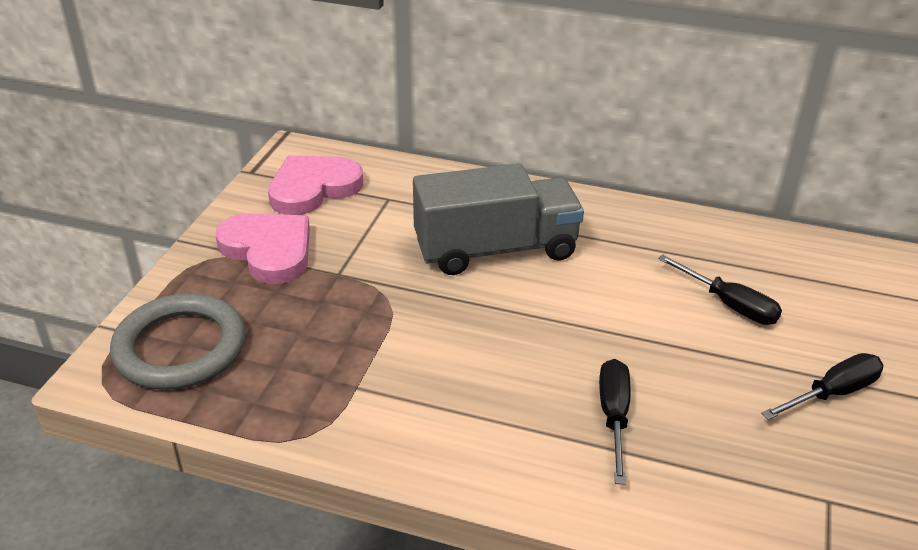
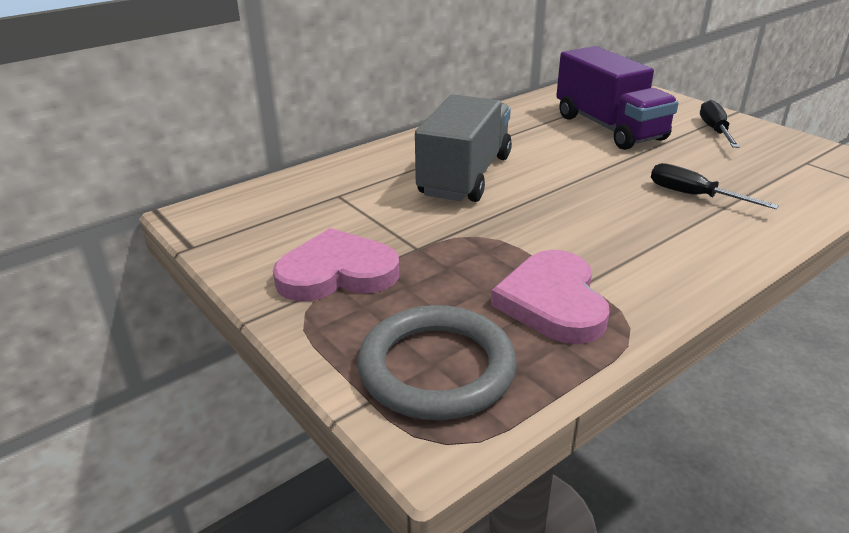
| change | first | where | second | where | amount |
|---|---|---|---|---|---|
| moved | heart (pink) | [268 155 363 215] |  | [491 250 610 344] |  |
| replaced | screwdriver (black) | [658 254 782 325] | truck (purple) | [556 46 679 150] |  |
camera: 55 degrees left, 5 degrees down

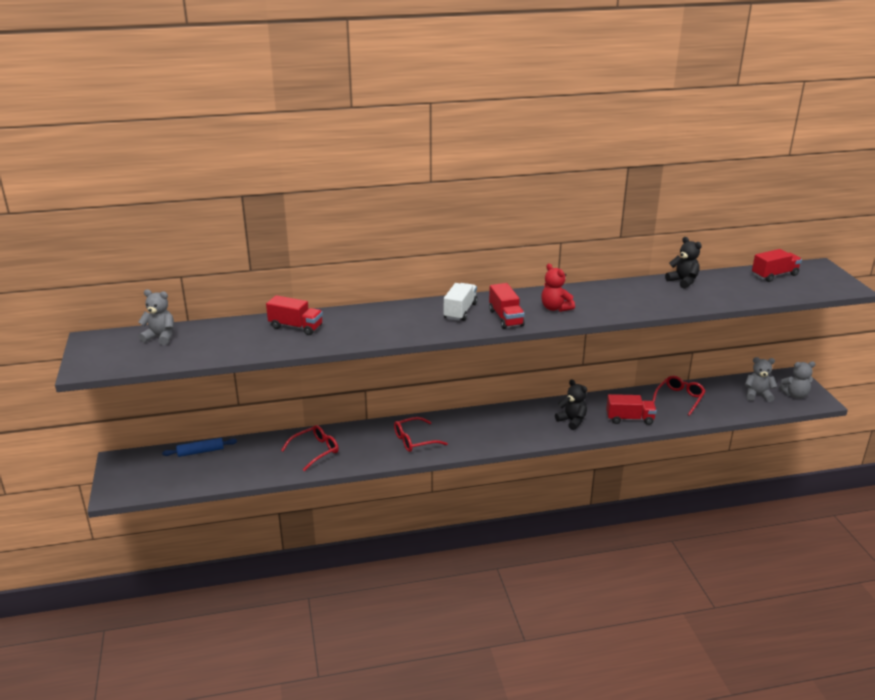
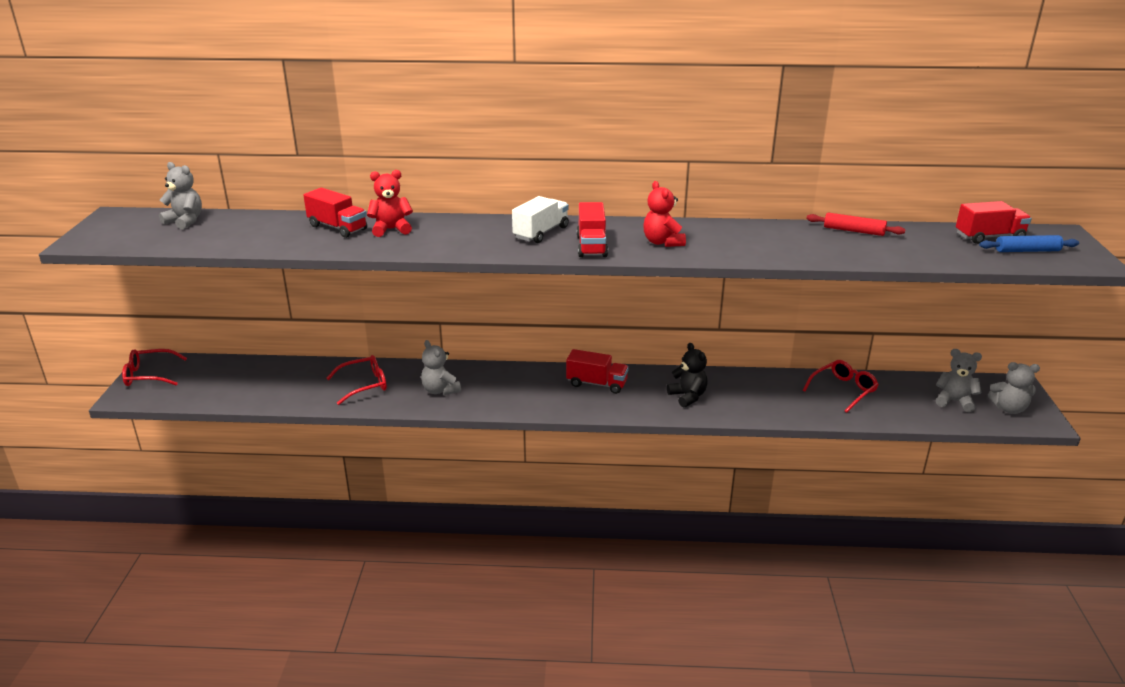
| change | first | where | second | where | amount |
|---|---|---|---|---|---|
| moved | rolling pin (blue) | [162 438 237 457] |  | [979 235 1079 252] |  |
| moved | glasses (red) | [394 417 448 452] |  | [122 349 187 386] |  |
| moved | truck (red) | [606 394 657 425] |  | [566 349 629 394] |  |
| replaced | teddy bear (black) | [665 237 702 289] | rolling pin (red) | [806 213 906 236] |  |
| added |  |  | teddy bear (red) | [367 170 413 237] |  |
| added |  |  | teddy bear (grey) | [421 340 461 395] |  |
camera: 15 degrees right, 0 degrees up

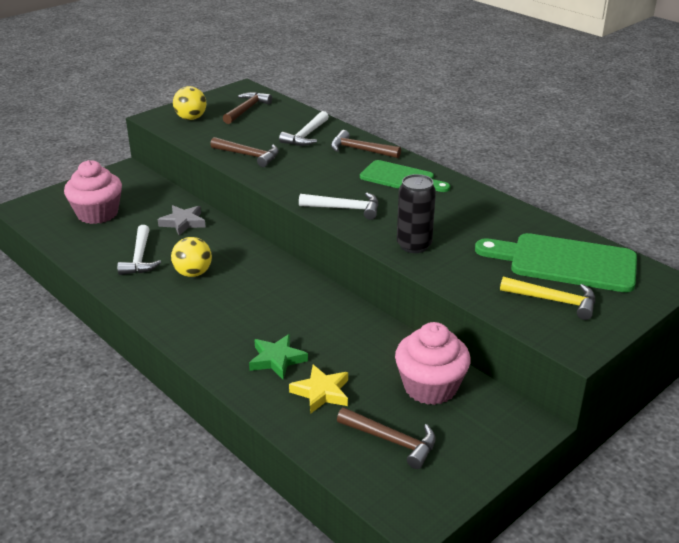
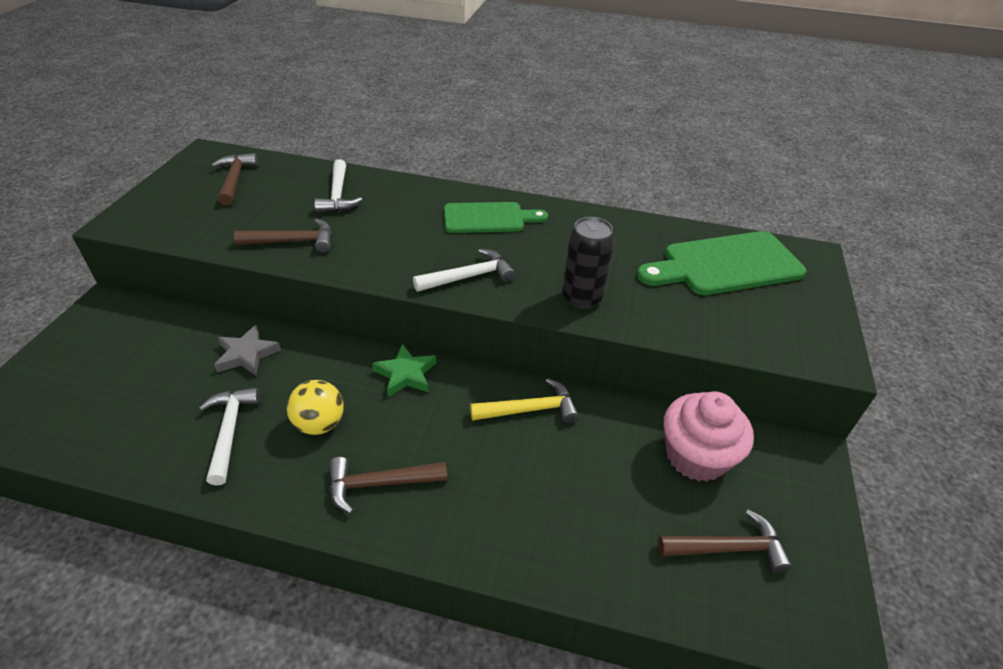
| change | first | where | second | where | amount |
|---|---|---|---|---|---|
| removed | cupcake (pink) | [64 160 122 224] |  |  |  |
| turned | hammer (white) | [117 225 161 275] |  | [199 387 260 485] | 150 degrees counterclockwise |
| removed | ball (yellow) | [173 86 206 120] |  |  |  |
| moved | star (green) | [249 334 308 379] |  | [372 343 436 397] |  |
| removed | star (yellow) | [289 365 348 414] |  |  |  |
| moved | hammer (brown) | [331 130 401 158] |  | [330 457 447 514] |  |
| moved | hammer (yellow) | [500 277 595 320] |  | [470 378 579 423] |  |
camera: 35 degrees left, 10 degrees up

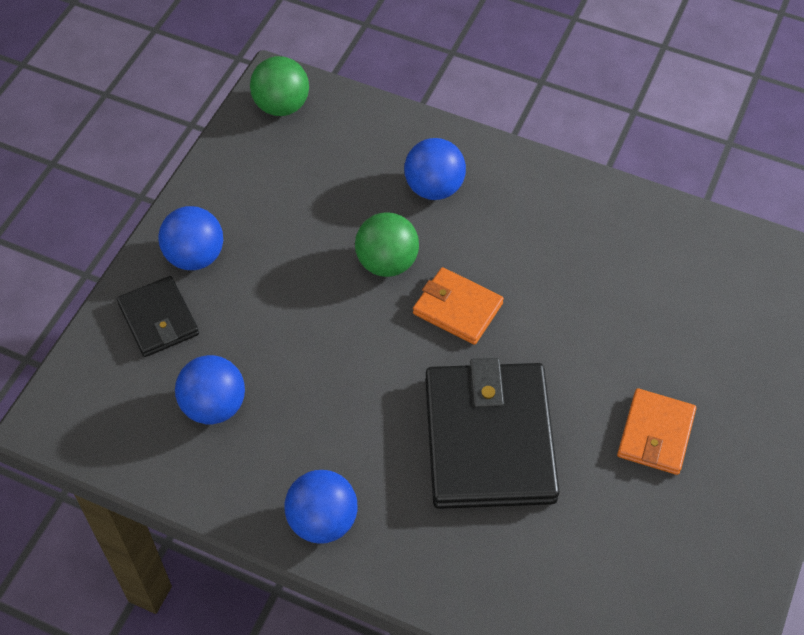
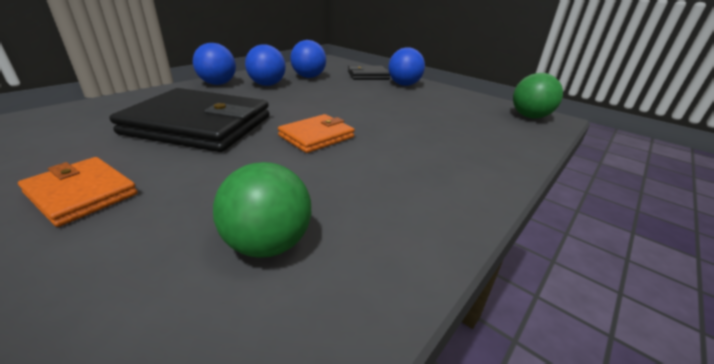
| change | first | where | second | where | amount |
|---|---|---|---|---|---|
| moved | ball (green) | [355 212 419 277] |  | [213 162 311 258] |  |
| moved | ball (blue) | [404 138 466 200] |  | [245 44 286 86] |  |
camera: 105 degrees right, 25 degrees down

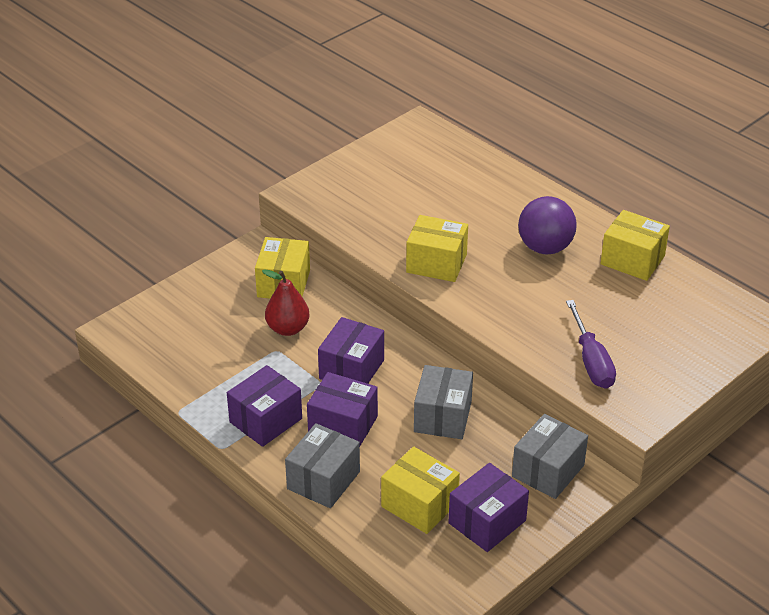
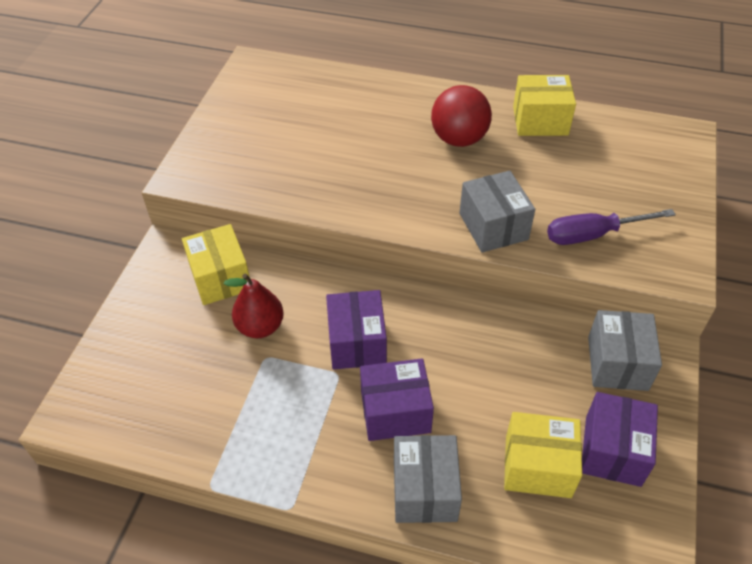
| change | first | where | second | where | amount |
|---|---|---|---|---|---|
| removed | box (purple) | [227 365 302 447] |  |  |  |
| removed | box (yellow) | [406 215 468 282] |  |  |  |
| moved | box (grey) | [414 365 473 439] |  | [459 171 535 252] |  |
| recoloured | ball (purple) | [518 196 577 254] | ball (red) | [431 85 492 147] |  |
| turned | screwdriver (purple) | [566 300 616 389] |  | [547 209 676 245] | 120 degrees clockwise |
camera: 30 degrees left, 10 degrees up

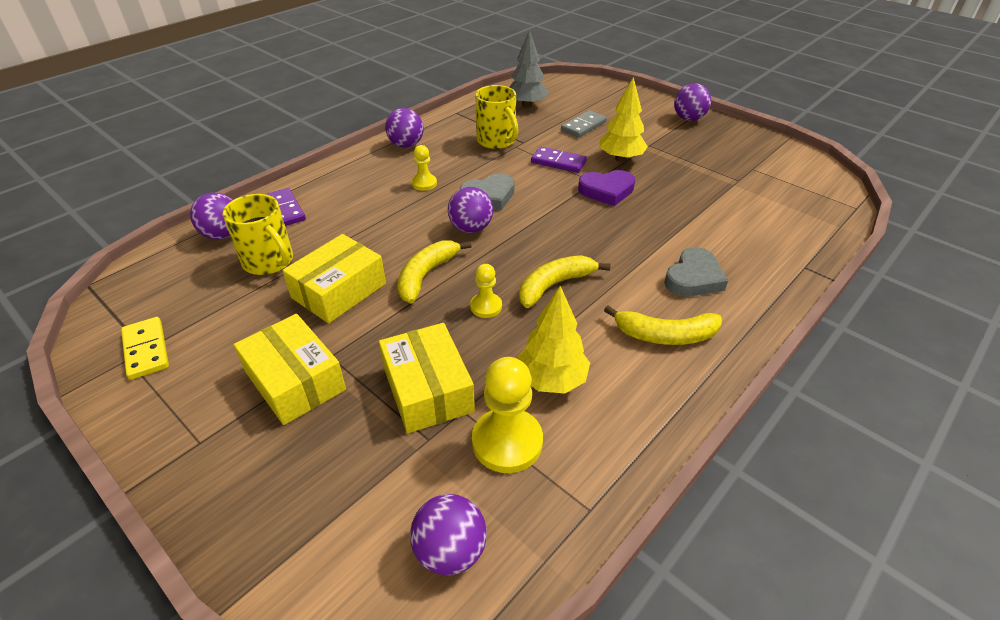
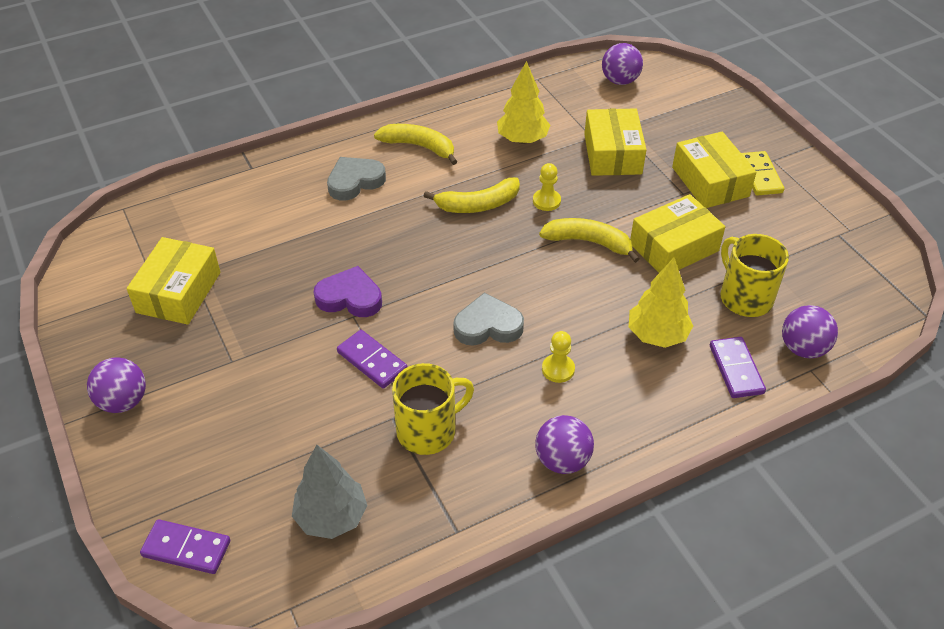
| change | first | where | second | where | amount |
|---|---|---|---|---|---|
| moved | domino (yellow) | [121 317 169 380] |  | [741 151 784 196] |  |
| turned | banana (yellow) | [398 240 471 304] |  | [539 218 640 263] | 120 degrees counterclockwise |
| removed | ball (purple) | [448 187 493 233] |  |  |  |
| removed | pawn (yellow) | [472 357 543 473] |  |  |  |
| turned | mug (yellow) | [475 85 518 149] |  | [392 363 474 455] | 75 degrees clockwise |
| removed | domino (grey) | [561 110 607 138] |  |  |  |
| moved | tree (yellow) | [600 77 648 162] |  | [629 258 693 348] |  |
| added |  |  | box (yellow) | [127 237 220 325] |  |
| added |  |  | domino (purple) | [140 519 230 574] |  |
camera: 160 degrees left, 5 degrees up

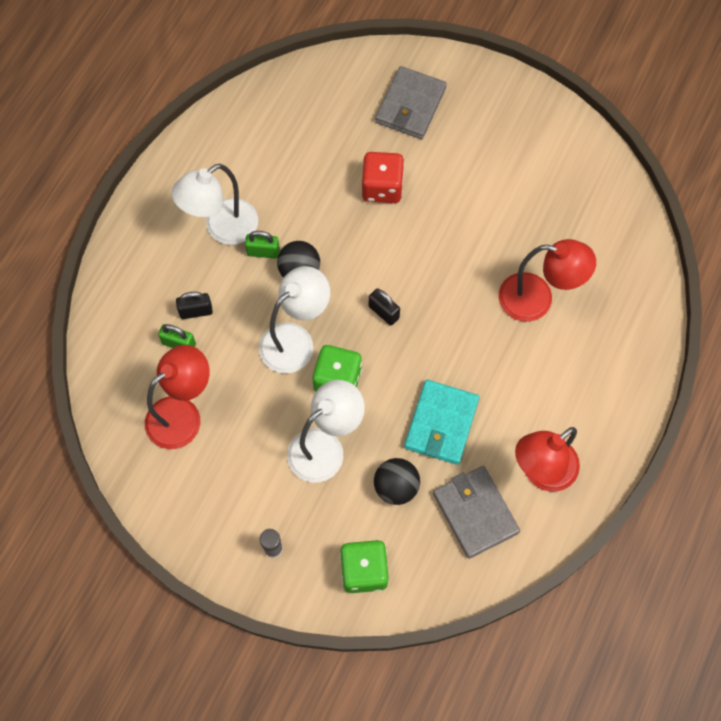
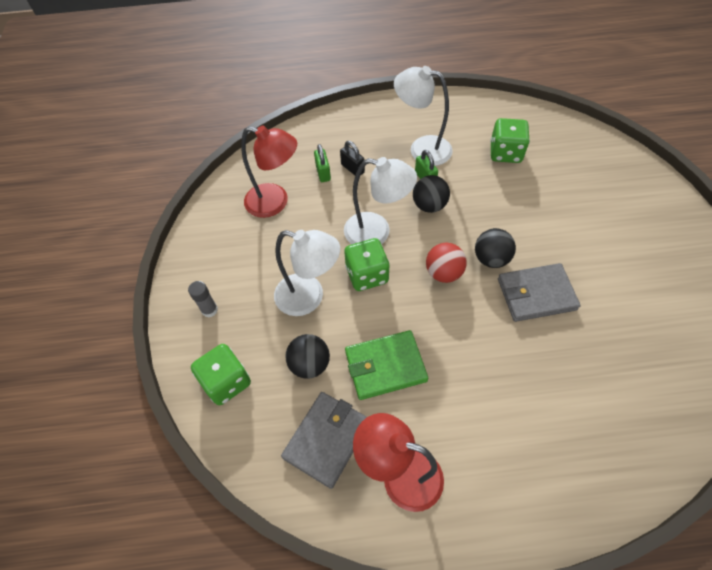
| change | first | where | second | where | amount |
|---|---|---|---|---|---|
| removed | dice (red) | [361 152 404 203] |  |  |  |
| replaced | padlock (black) | [369 288 400 325] | ball (red) | [426 243 467 283] |  |
| moved | wallet (grey) | [375 66 447 139] |  | [498 263 581 322] |  |
| recoloured | wallet (turquoise) | [404 380 480 465] | wallet (green) | [345 330 428 400] |  |
| removed | lamp (red) | [499 239 596 322] |  |  |  |
| added |  |  | ball (black) | [475 228 516 268] |  |
| added |  |  | dice (green) | [490 118 530 163] |  |
camera: 60 degrees right, 10 degrees down

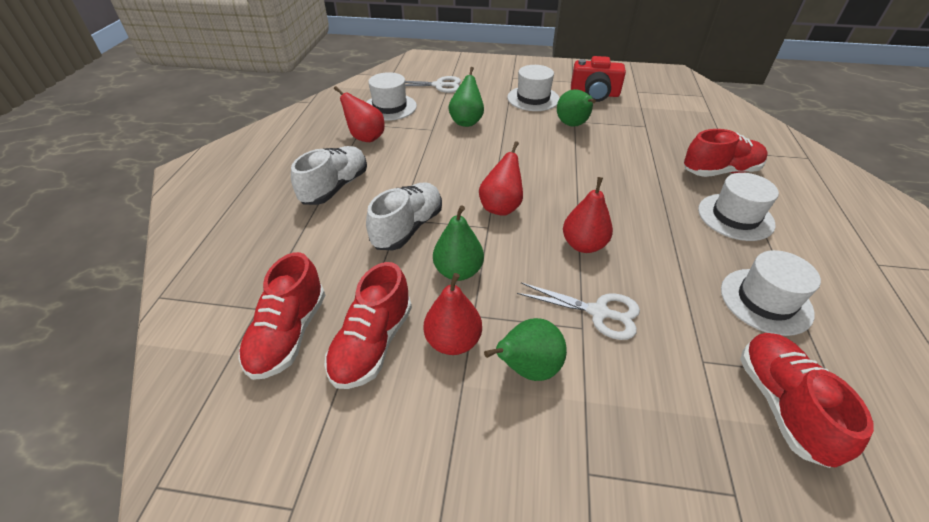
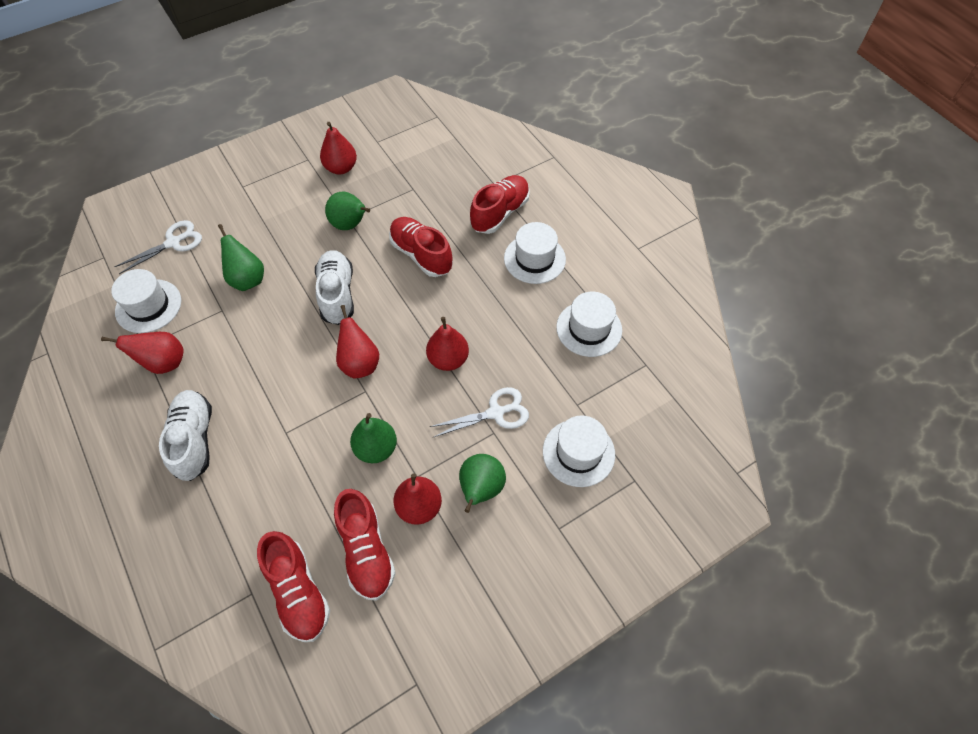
| change | first | where | second | where | amount |
|---|---|---|---|---|---|
| moved | shoe (white) | [366 182 442 250] |  | [315 250 354 325] |  |
| moved | hat (white) | [507 65 559 111] |  | [543 415 615 487] |  |
| replaced | camera (red) | [571 56 626 102] | pear (red) | [320 122 357 175] |  |
| moved | shoe (red) | [740 333 874 468] |  | [389 217 453 277] |  |
camera: 40 degrees left, 15 degrees up

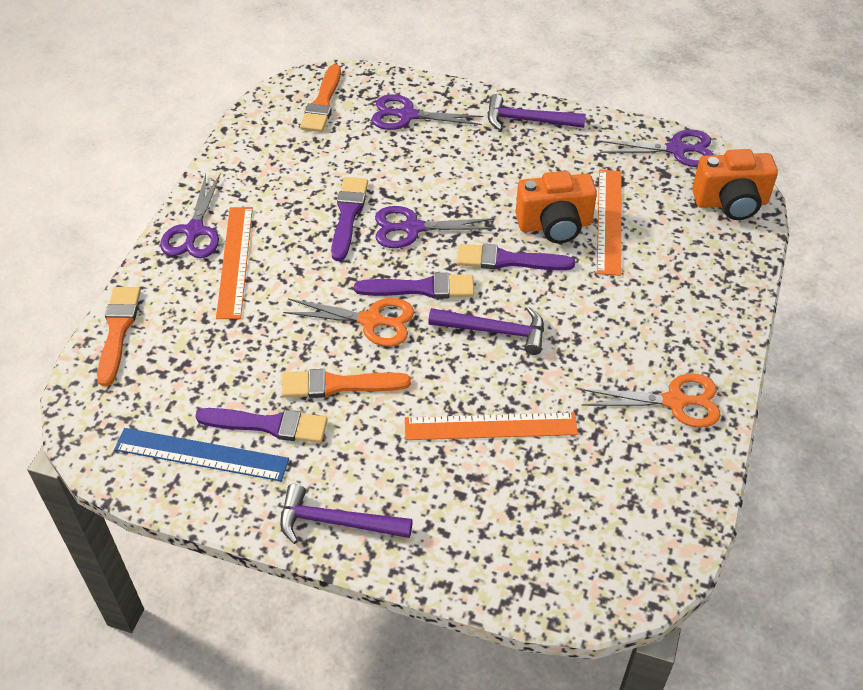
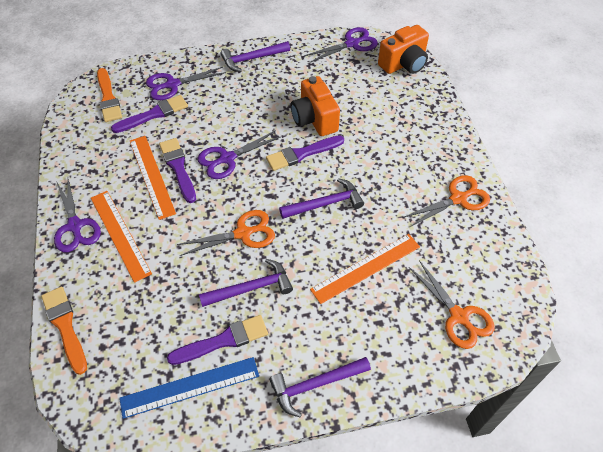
| change | first | where | second | where | amount |
|---|---|---|---|---|---|
| replaced | brush (orange) | [282 369 411 398] | hammer (purple) | [199 259 293 307] |  |
| moved | brush (purple) | [354 273 474 299] |  | [111 95 188 133] |  |
| turned | camera (orange) | [516 171 597 243] |  | [291 76 340 136] | 105 degrees clockwise |
| moved | ruler (orange) | [597 170 621 276] |  | [130 136 176 220] |  |
| added |  |  | scissors (orange) | [409 260 495 349] |  |
camera: 30 degrees left, 5 degrees up

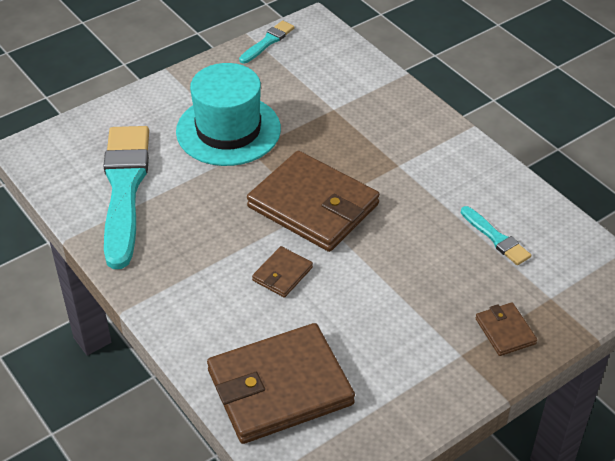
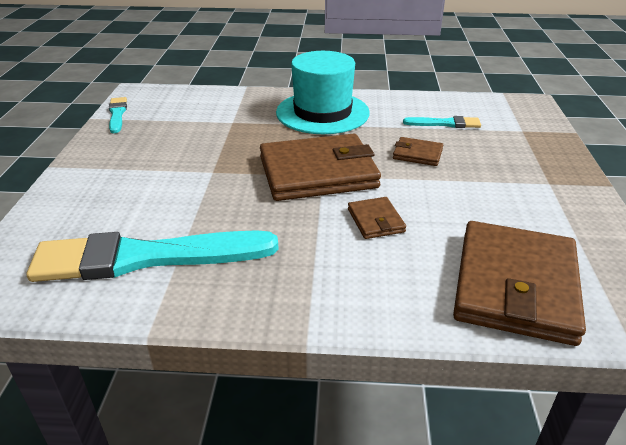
| change | first | where | second | where | amount |
|---|---|---|---|---|---|
| turned | brush (turquoise) | [103 126 149 269] |  | [27 230 279 282] | 45 degrees counterclockwise |
| moved | hat (turquoise) | [176 63 281 166] |  | [276 51 370 134] |  |
| moved | wallet (brown) | [476 302 537 356] |  | [393 137 443 166] |  |
camera: 50 degrees left, 10 degrees down

